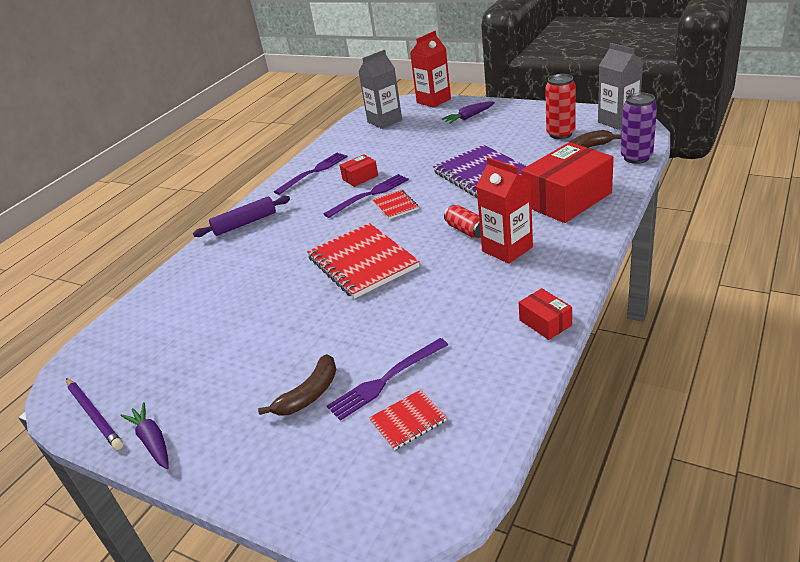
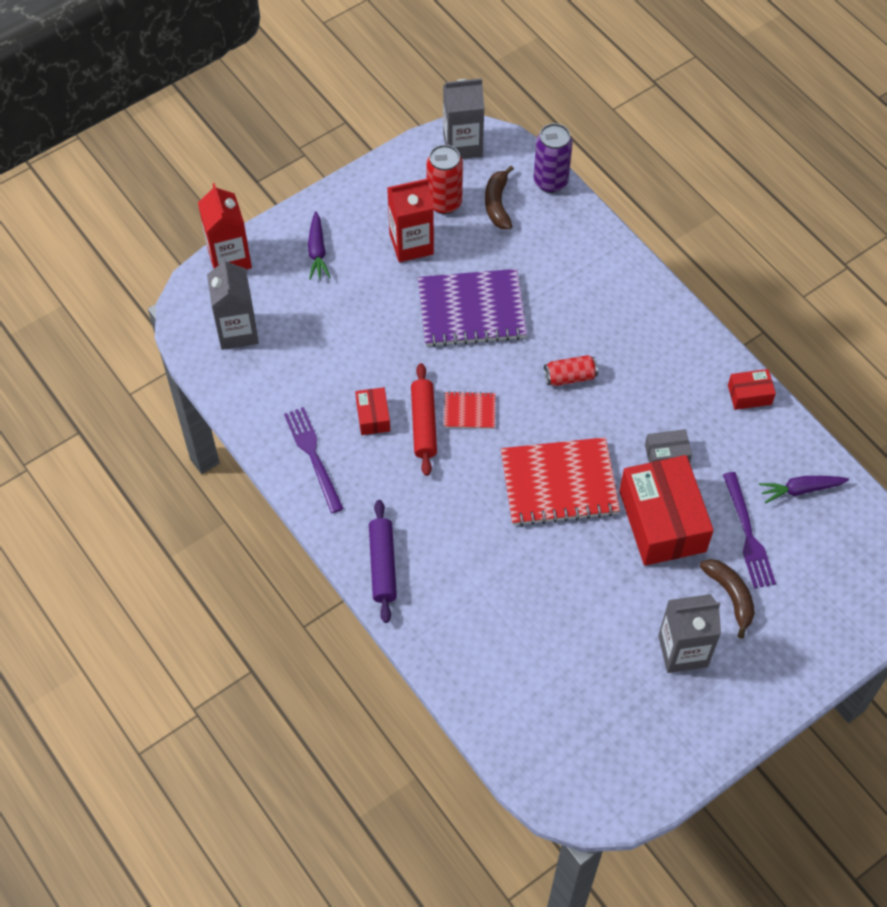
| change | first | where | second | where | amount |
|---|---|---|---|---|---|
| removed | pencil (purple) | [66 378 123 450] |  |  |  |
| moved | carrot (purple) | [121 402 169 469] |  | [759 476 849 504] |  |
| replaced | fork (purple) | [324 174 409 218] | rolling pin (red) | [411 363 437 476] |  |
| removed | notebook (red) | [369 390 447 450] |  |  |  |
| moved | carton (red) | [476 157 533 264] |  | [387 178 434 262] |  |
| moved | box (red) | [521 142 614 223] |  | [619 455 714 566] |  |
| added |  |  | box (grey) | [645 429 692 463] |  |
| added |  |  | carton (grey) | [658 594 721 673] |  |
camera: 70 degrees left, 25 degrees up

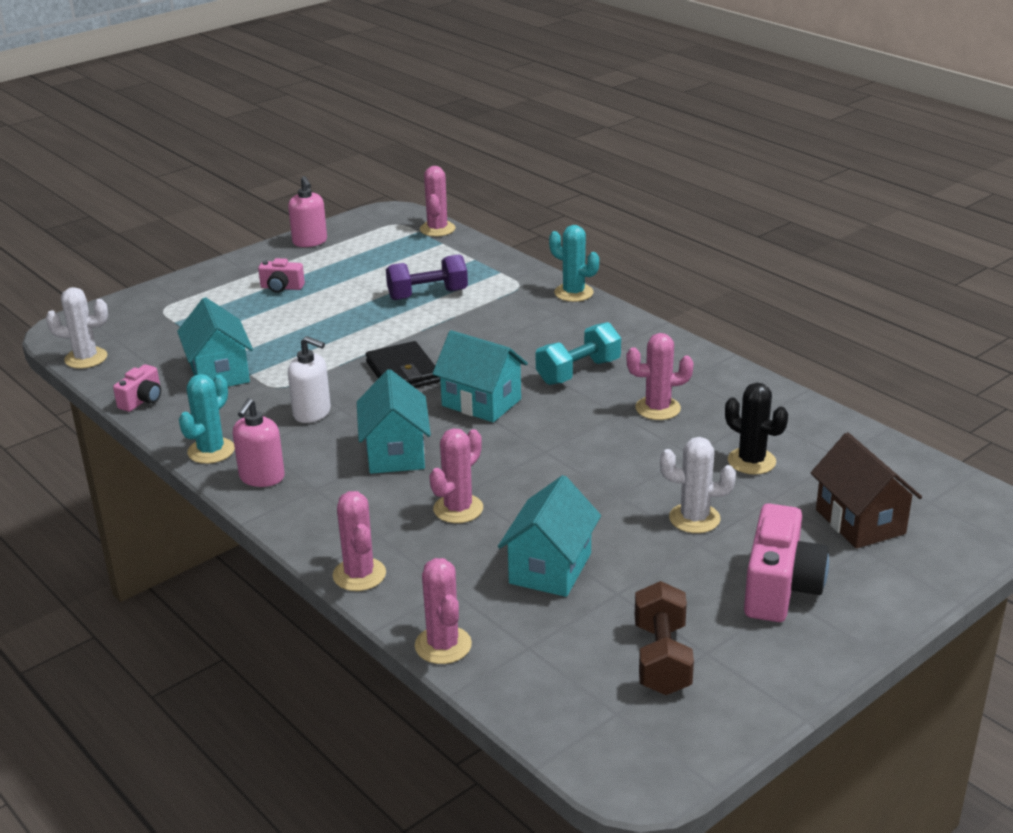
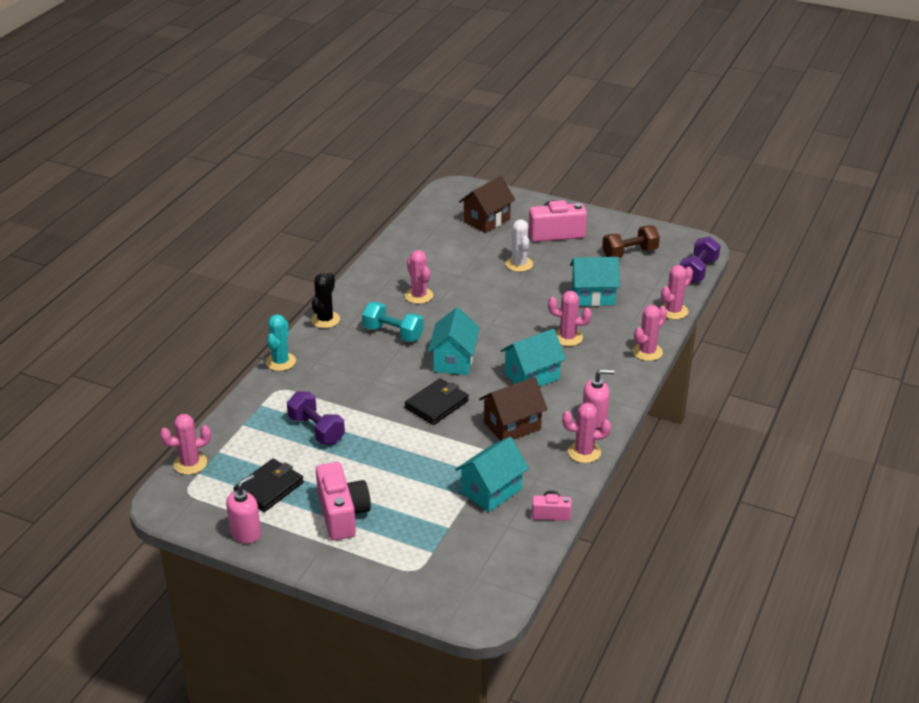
| change | first | where | second | where | amount |
|---|---|---|---|---|---|
| removed | cactus (white) | [46 287 108 369] |  |  |  |
| recoloured | cactus (turquoise) | [179 374 235 464] | cactus (pink) | [562 403 611 463] |  |
| resized | camera (pink) | [258 258 305 293] |  | [316 462 371 540] | x1.87 |
| replaced | soap dispenser (white) | [288 336 331 423] | house (brown) | [479 377 547 441] |  |
| moved | cactus (black) | [725 383 788 475] |  | [311 273 340 328] |  |
| added |  |  | wallet (black) | [233 459 304 512] |  |
| added |  |  | dumbbell (purple) | [680 236 721 283] |  |
camera: 115 degrees left, 5 degrees up

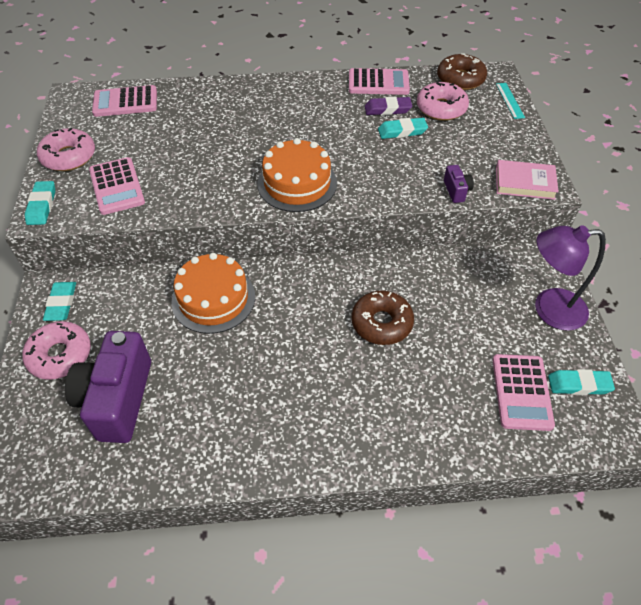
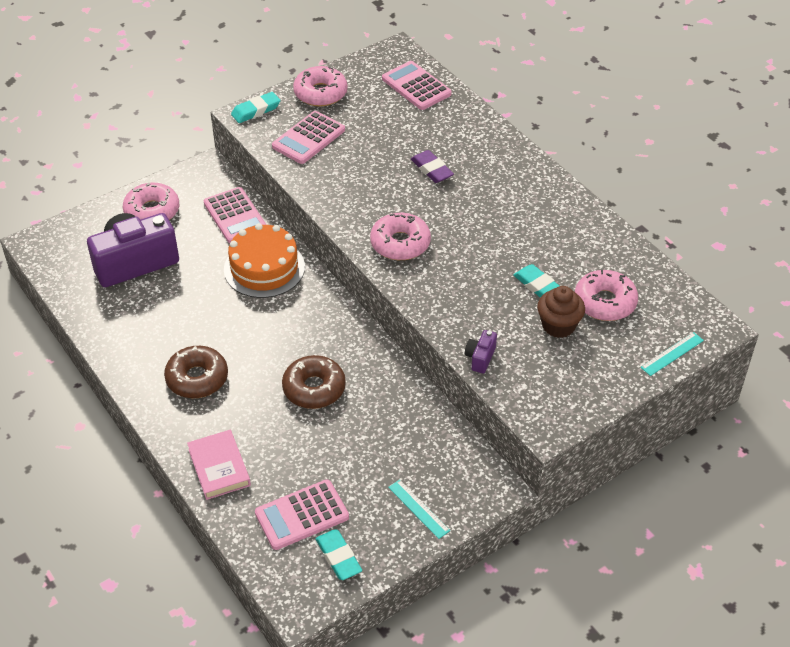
| change | first | where | second | where | amount |
|---|---|---|---|---|---|
| removed | eraser (turquoise) | [43 282 76 321] |  |  |  |
| replaced | cake (orange) | [257 138 337 212] | donut (pink) | [370 213 431 260] |  |
| moved | calculator (pink) | [349 68 410 95] |  | [204 187 267 243] |  |
| moved | eraser (purple) | [365 97 412 115] |  | [411 150 454 183] |  |
| moved | donut (brown) | [437 53 487 90] |  | [164 346 228 398] |  |
| turned | camera (purple) | [444 165 474 203] |  | [465 330 497 374] | 150 degrees clockwise |
| moved | book (pink) | [496 160 559 200] |  | [187 430 251 500] |  |
| replaced | lamp (purple) | [535 225 606 331] | ruler (turquoise) | [388 479 450 539] |  |
| added |  |  | cupcake (brown) | [537 286 585 338] |  |
camera: 60 degrees right, 5 degrees down

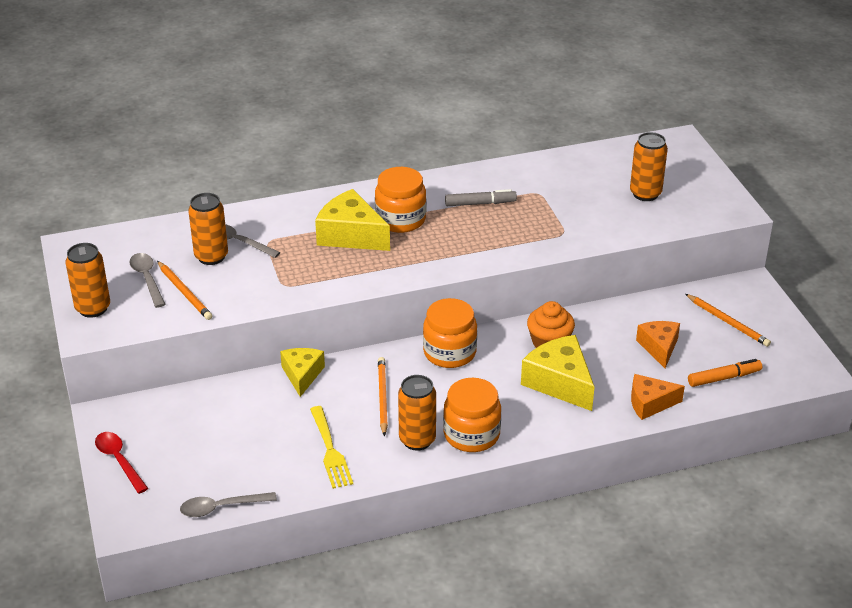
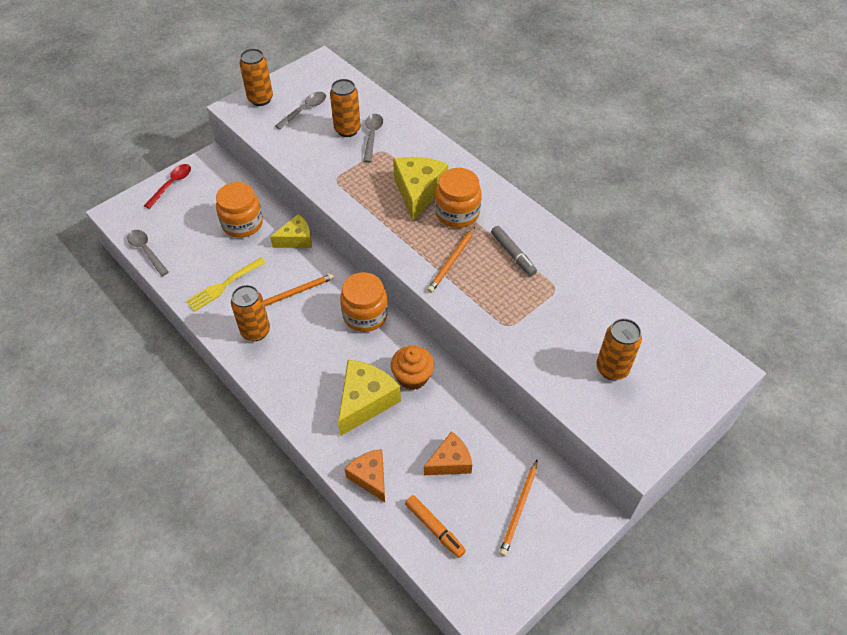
| change | first | where | second | where | amount |
|---|---|---|---|---|---|
| moved | pencil (orange) | [157 261 212 320] |  | [427 227 475 293] |  |
| moved | jar (orange) | [443 378 501 452] |  | [216 182 263 238] |  |
camera: 65 degrees right, 15 degrees up

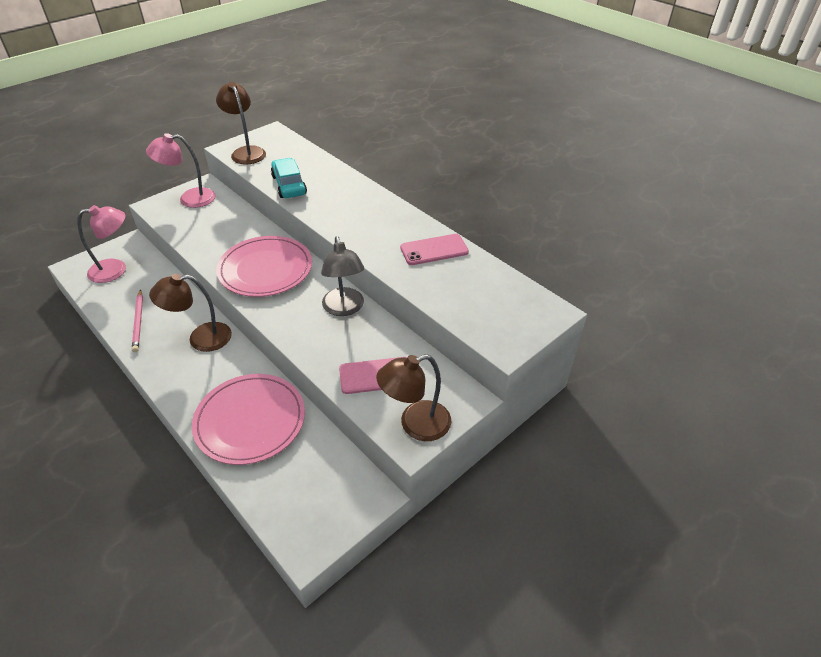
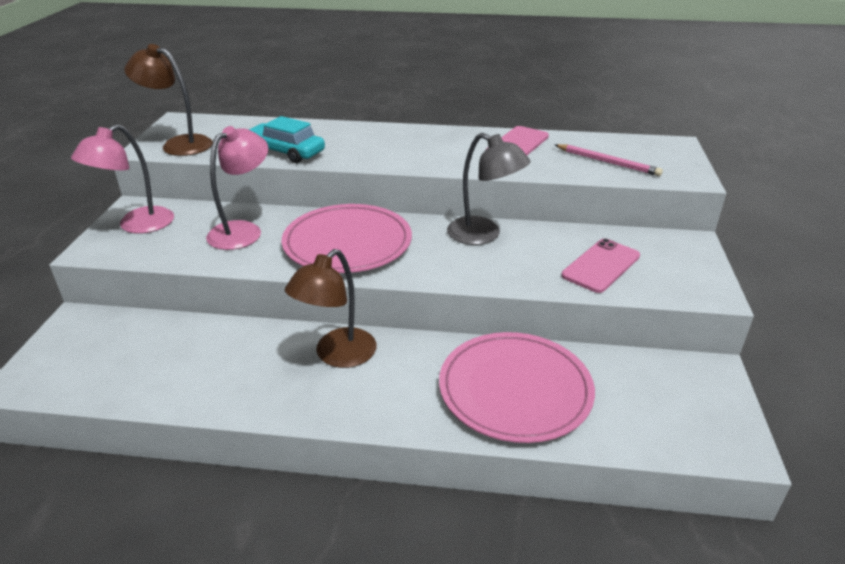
| change | first | where | second | where | amount |
|---|---|---|---|---|---|
| moved | lamp (pink) | [78 205 126 283] |  | [206 126 268 250] |  |
| moved | pencil (pink) | [132 289 143 352] |  | [555 144 663 176] |  |
| removed | lamp (brown) | [376 354 451 441] |  |  |  |
camera: 40 degrees left, 10 degrees down

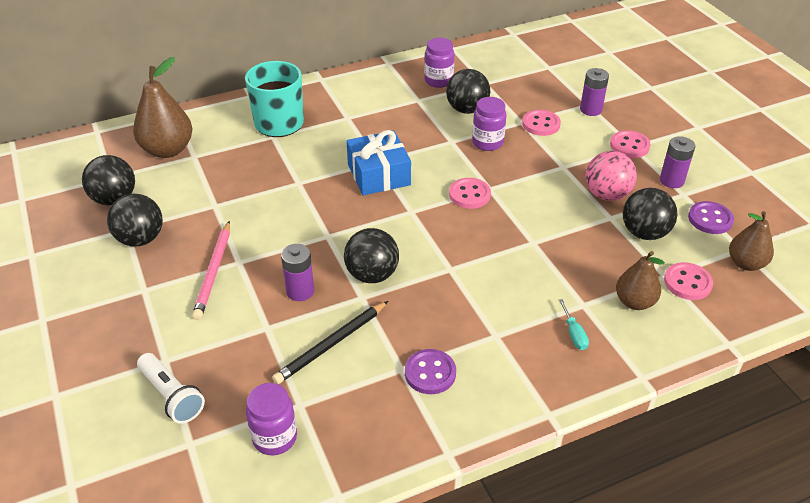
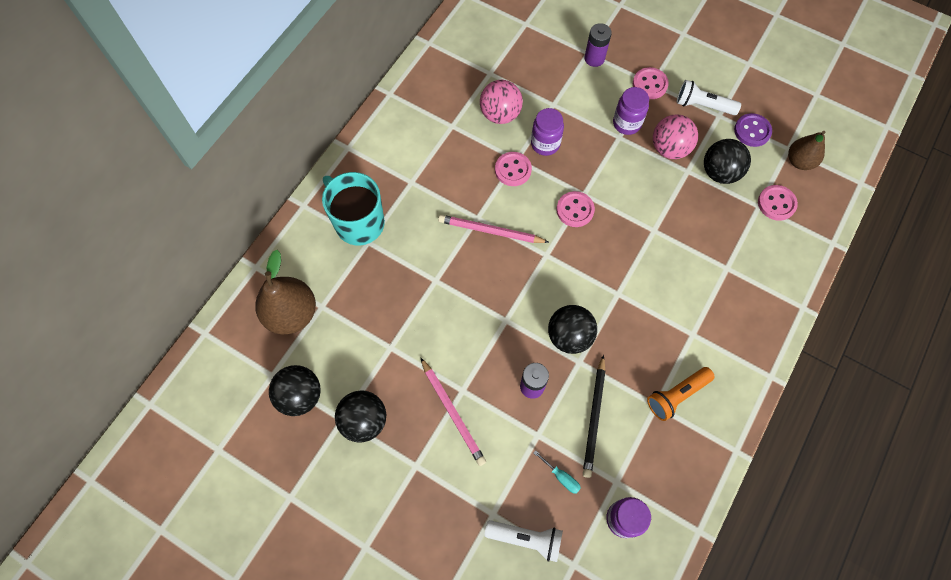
| change | first | where | second | where | amount |
|---|---|---|---|---|---|
| replaced | gift (blue) | [346 130 411 195] | pencil (pink) | [438 215 549 243] |  |
| replaced | button (purple) | [405 349 456 394] | flashlight (orange) | [647 367 715 421] |  |
| moved | jar (purple) | [424 38 454 88] |  | [613 87 649 135] |  |
| recoloured | ball (black) | [446 69 490 114] | ball (pink) | [480 80 523 124] |  |
| moved | button (pink) | [522 110 561 136] |  | [495 152 532 186] |  |
| moved | screwdriver (turquoise) | [559 299 589 350] |  | [534 450 581 494] |  |
| removed | pear (brown) | [616 251 665 310] |  |  |  |
| replaced | battery (purple) | [660 136 695 188] | flashlight (white) | [677 80 741 115] |  |
camera: 35 degrees left, 25 degrees up

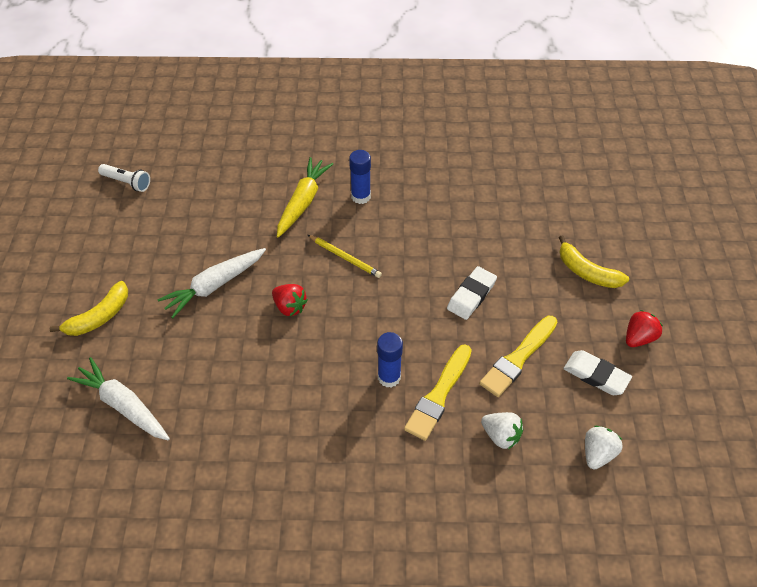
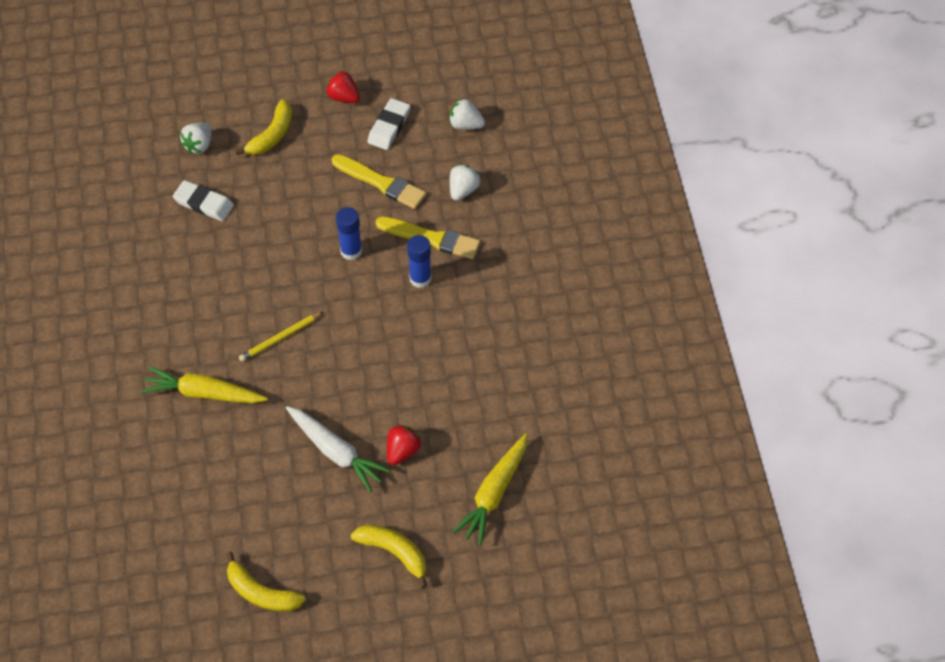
| change | first | where | second | where | amount |
|---|---|---|---|---|---|
| recoloured | carrot (white) | [67 357 170 440] | carrot (yellow) | [453 433 528 546] |  |
| removed | flashlight (white) | [98 164 150 192] |  |  |  |
| moved | strawberry (red) | [272 284 308 316] |  | [387 425 421 465] |  |
| turned | pencil (yellow) | [308 235 382 278] |  | [239 312 323 362] | 150 degrees counterclockwise |
| moved | glue stick (blue) | [349 150 371 204] |  | [336 207 362 260] |  |
| moved | eraser (white) | [447 266 497 320] |  | [173 180 234 221] |  |
| added |  |  | strawberry (white) | [180 123 212 154] |  |
| added |  |  | banana (yellow) | [226 552 306 612] |  |
camera: 100 degrees left, 5 degrees up

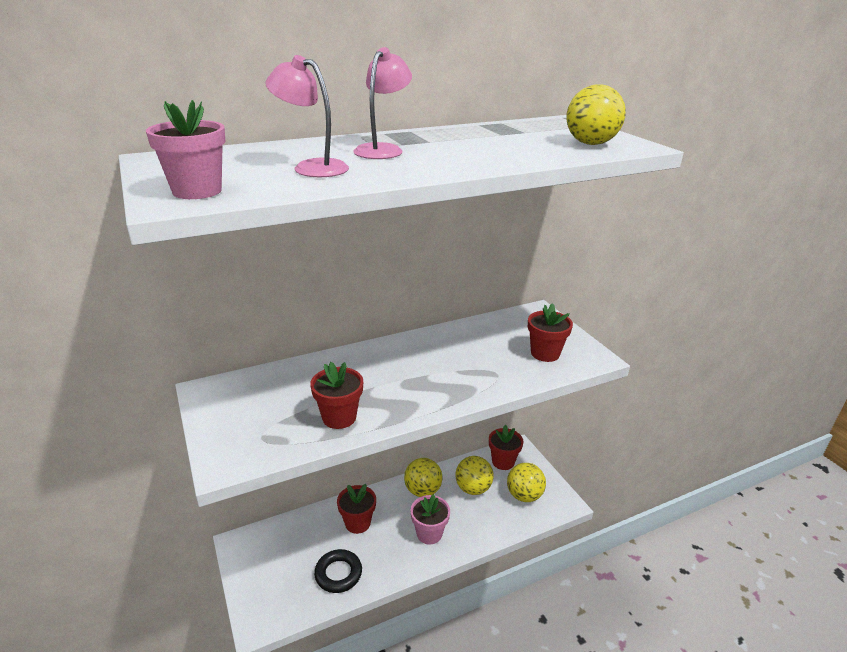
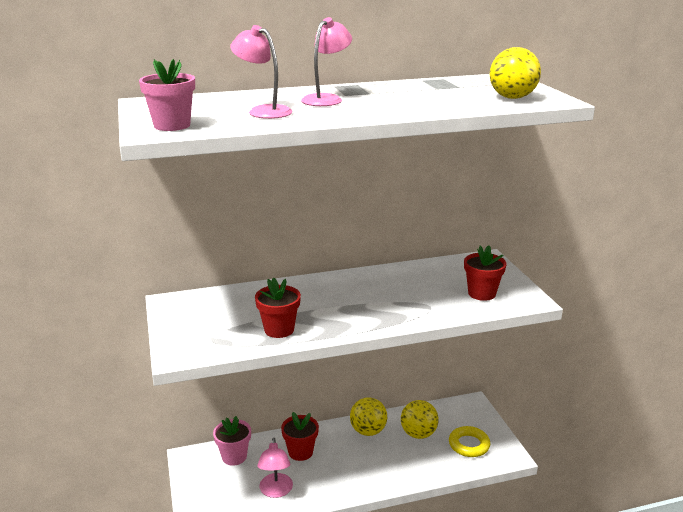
| change | first | where | second | where | amount |
|---|---|---|---|---|---|
| replaced | ring (black) | [314 549 362 593] | lamp (pink) | [257 438 293 498] |  |
| moved | flower pot (pink) | [410 494 450 545] |  | [213 416 251 466] |  |
| removed | flower pot (red) | [489 425 523 470] |  |  |  |
| replaced | ball (yellow) | [507 463 546 502] | ring (yellow) | [449 426 490 457] |  |
camera: 10 degrees right, 5 degrees down

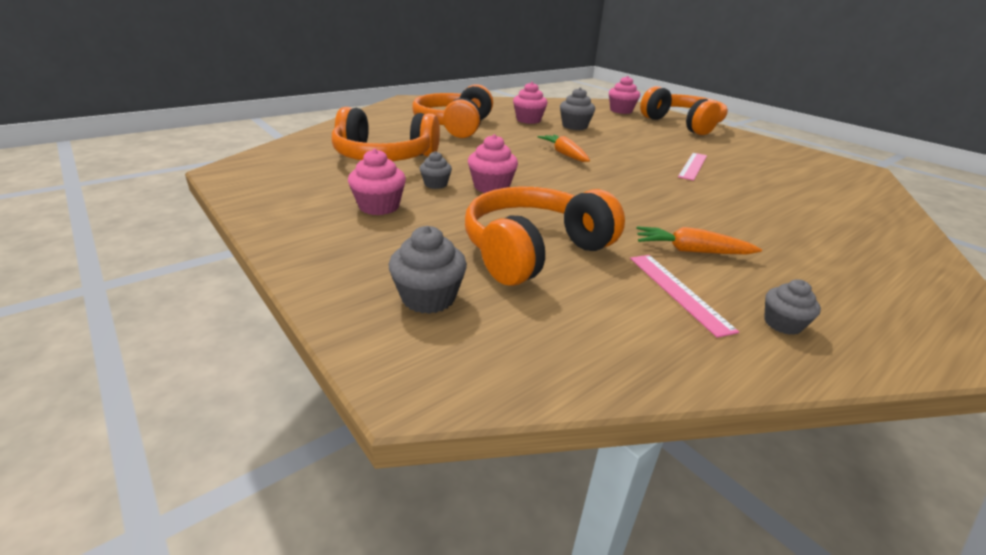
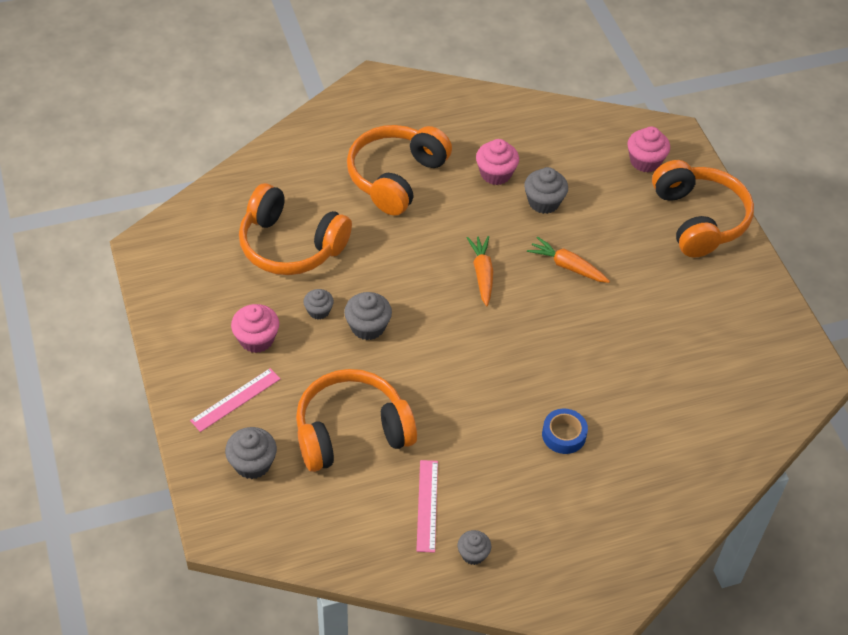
| change | first | where | second | where | amount |
|---|---|---|---|---|---|
| recoloured | cupcake (pink) | [468 134 518 193] | cupcake (grey) | [344 292 392 340] |  |
| moved | carrot (orange) | [636 226 762 255] |  | [527 236 610 283] |  |
| moved | ruler (pink) | [678 153 707 181] |  | [190 368 281 432] |  |
| added |  |  | tape (blue) | [542 409 588 454] |  |
camera: 20 degrees right, 20 degrees up

